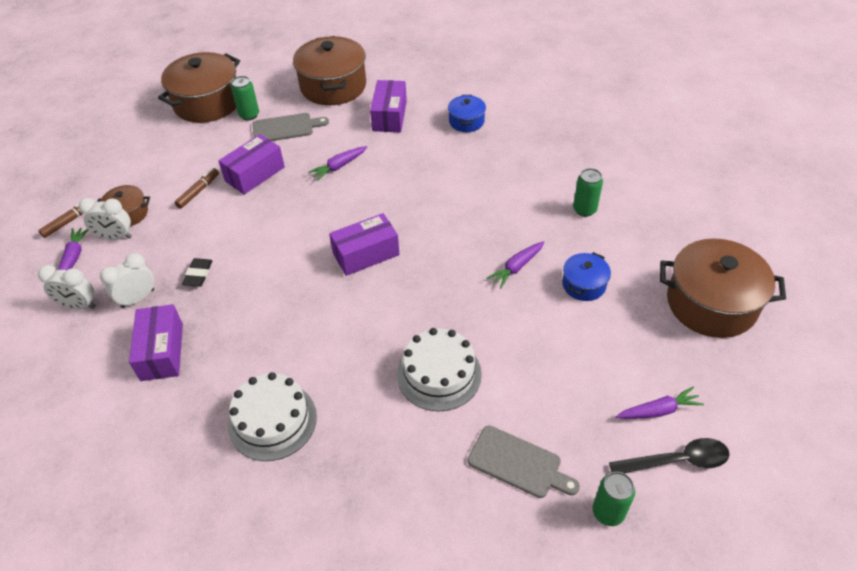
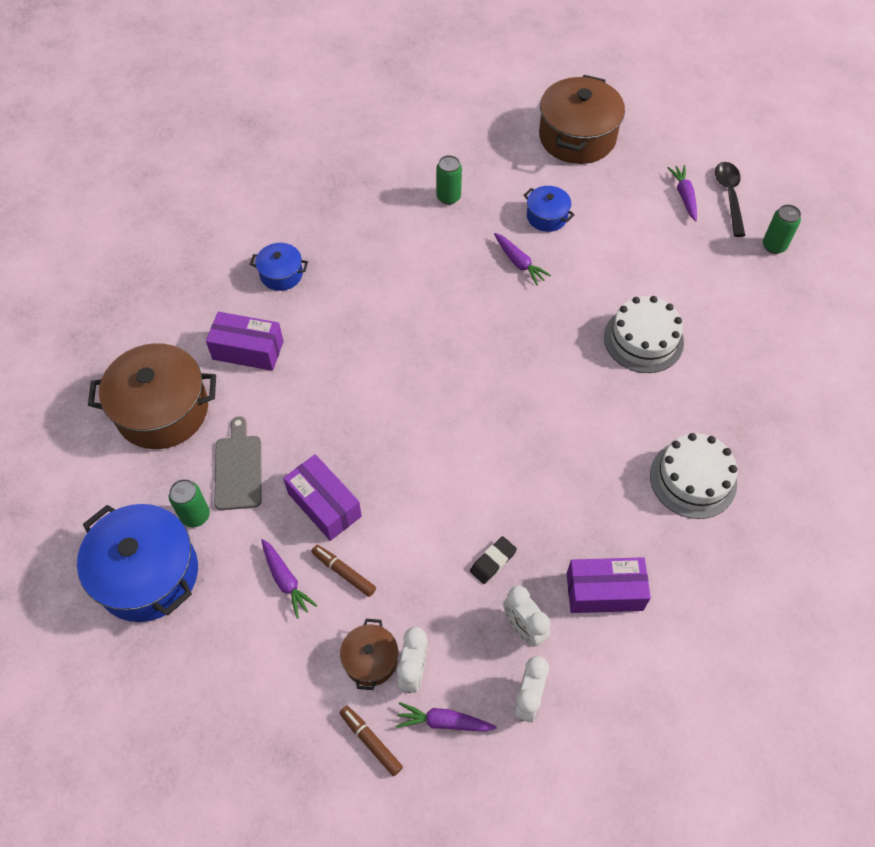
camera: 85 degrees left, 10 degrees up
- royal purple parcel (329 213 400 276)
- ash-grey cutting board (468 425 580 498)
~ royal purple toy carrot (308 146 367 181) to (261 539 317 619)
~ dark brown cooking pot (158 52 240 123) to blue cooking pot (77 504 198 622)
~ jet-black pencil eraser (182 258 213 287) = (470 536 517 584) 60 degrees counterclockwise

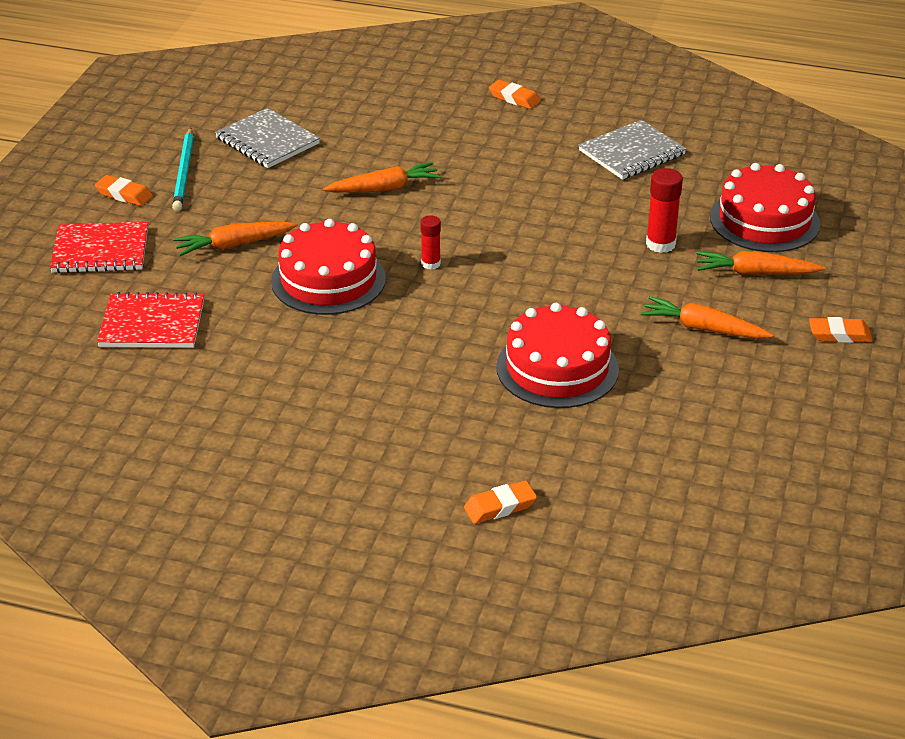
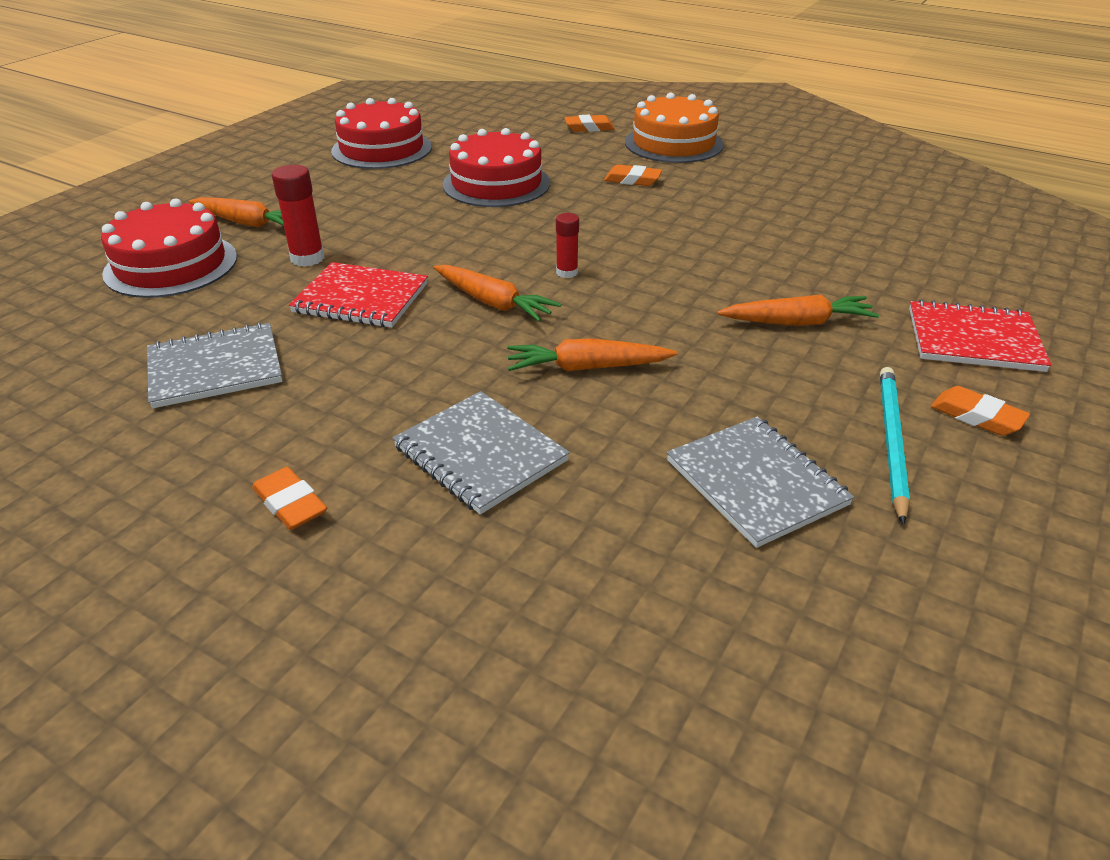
camera: 165 degrees left, 0 degrees up
+ ash-grey notebook (393 391 570 515)
+ orange-coloured cake (625 92 724 163)
~ scarlet notebook (97 292 204 348) to (289 262 428 328)
~ scarlet cake (271 219 386 315) to (331 98 432 169)
~ orange-coloured toy carrot (641 296 774 339) to (434 265 561 322)
~ orange-coloured pencil eraser (809 317 872 343) to (604 164 662 186)

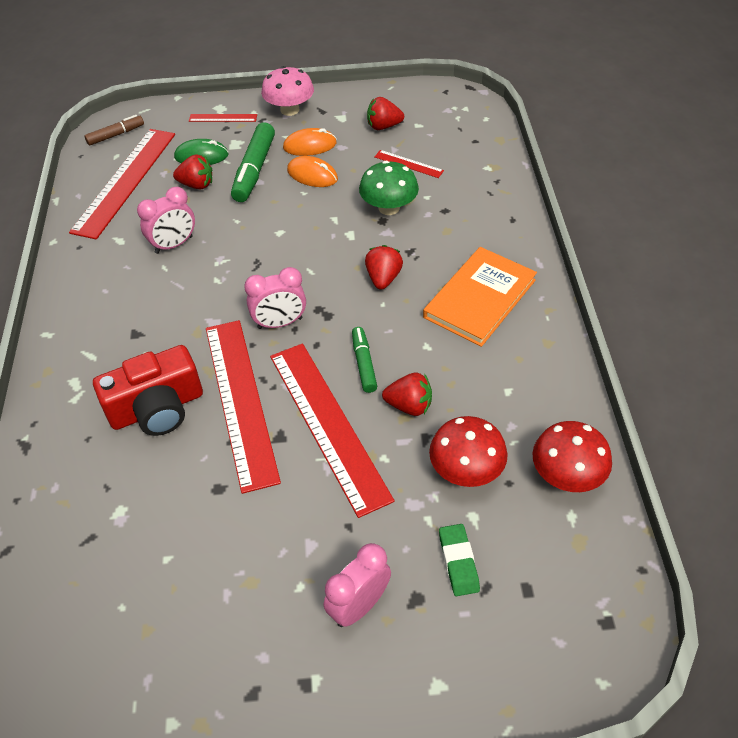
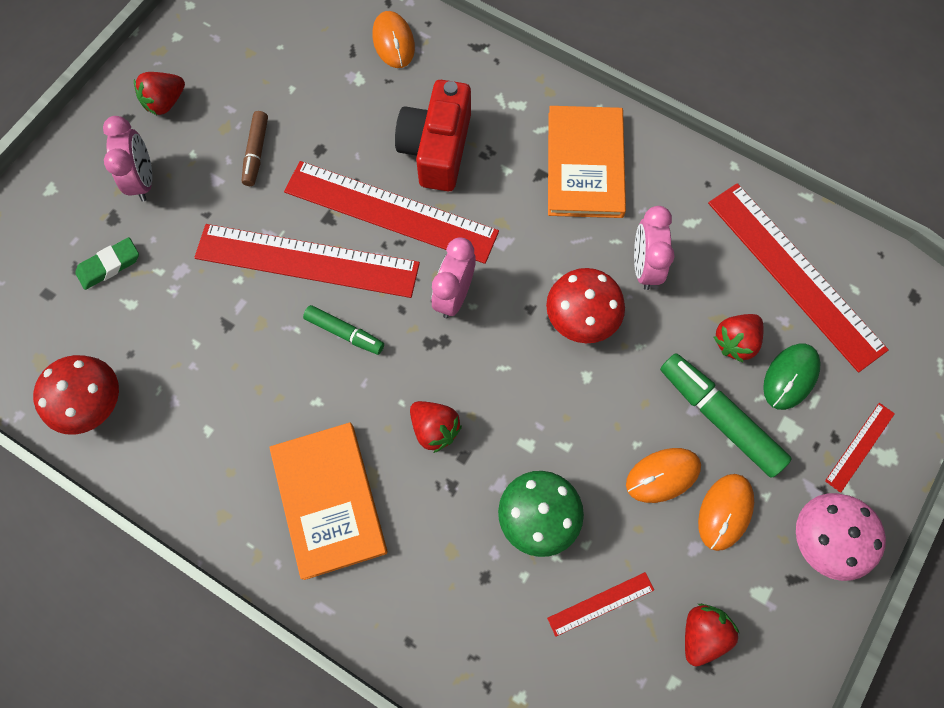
camera: 125 degrees right, 20 degrees up
+ orange-coloured computer mouse (373 11 415 68)
+ orange-coloured hardcover (548 106 626 218)
~ dark brown felt pen (84 115 144 146) to (242 111 268 186)
~ scarlet toy strawberry (382 373 432 416) to (134 72 185 115)
~ scarlet mushroom (429 416 508 487) to (546 268 625 343)
~ green pencil eraser (439 524 480 596) = (75 237 139 290) 60 degrees counterclockwise

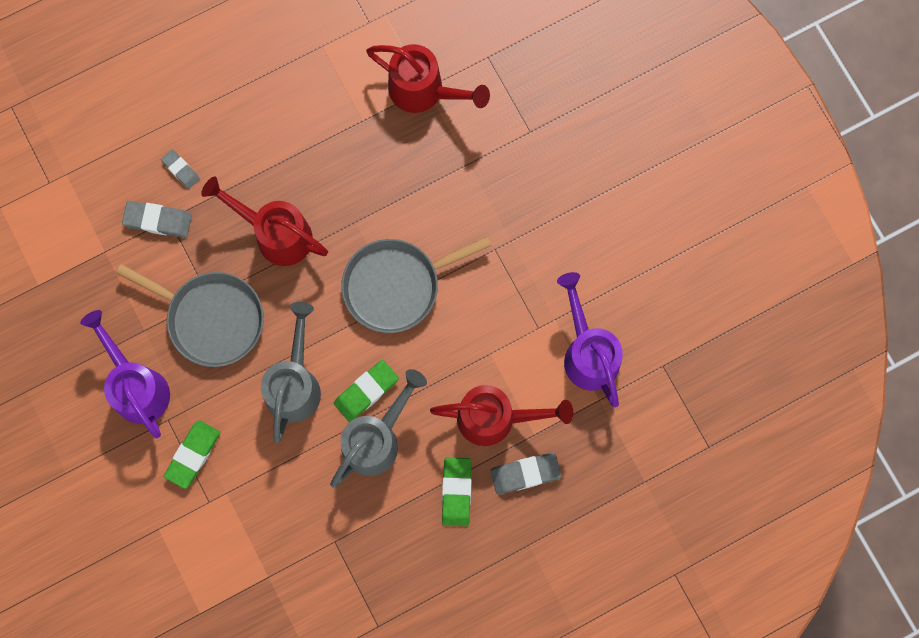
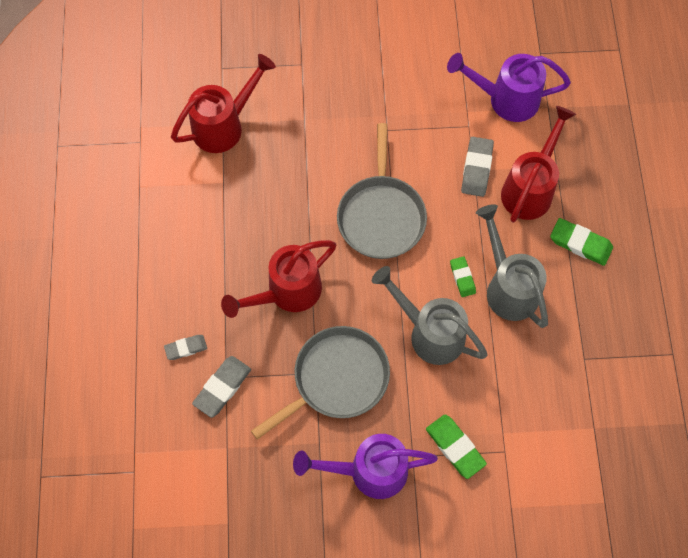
camera: 65 degrees left, 10 degrees down
~ ash-grey pencil eraser (491 452 561 494) to (461 137 494 197)
~ green pencil eraser (334 360 399 422) = (450 256 476 297) x0.63

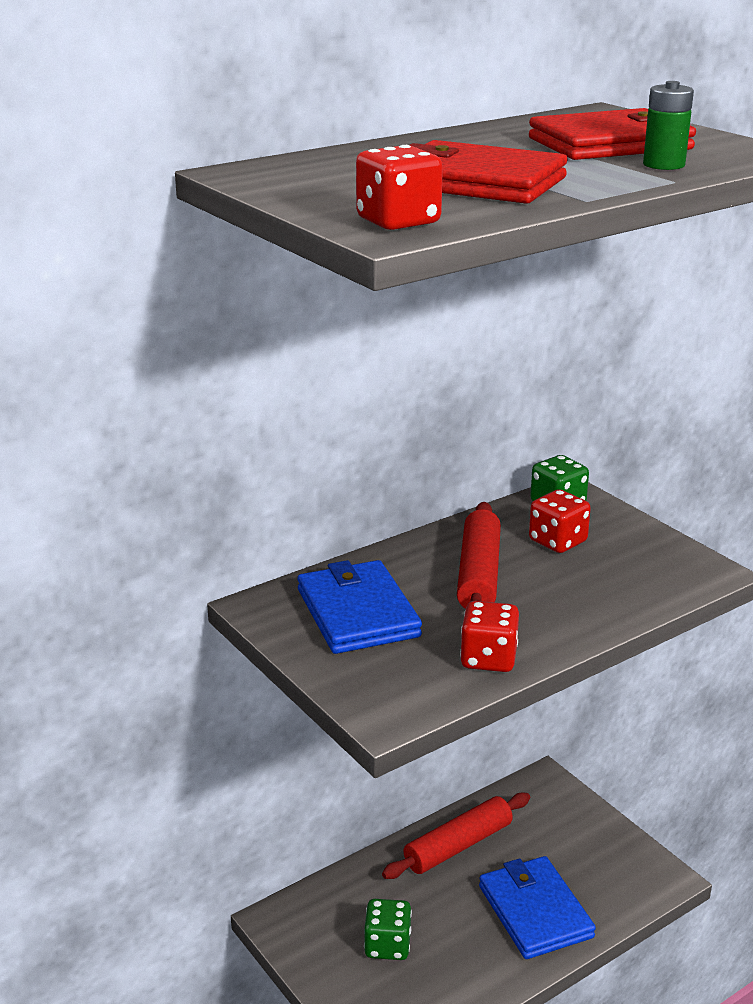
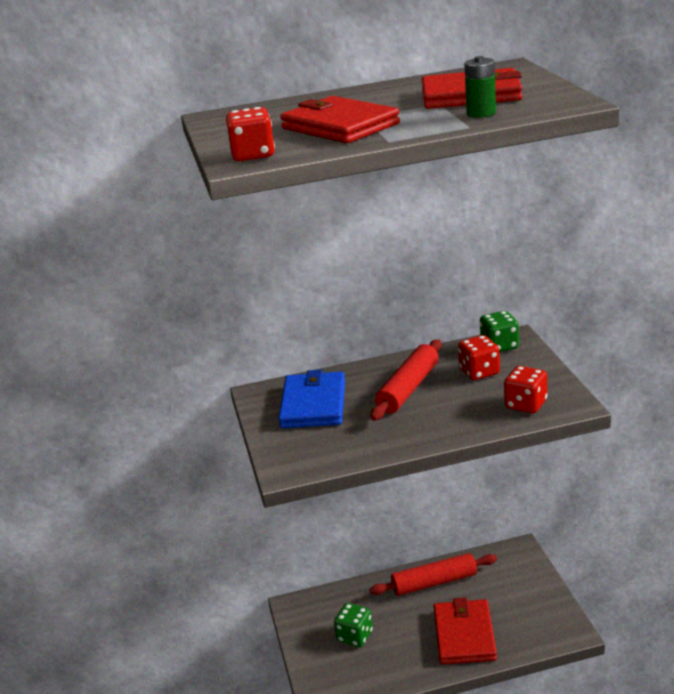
camera: 25 degrees right, 0 degrees up
~ scarlet dice (460 601 519 672) to (504 366 547 413)
~ blue wallet (479 856 596 959) to scarlet wallet (434 598 497 665)

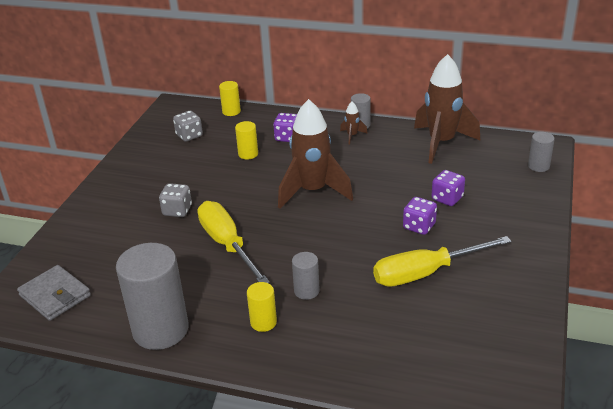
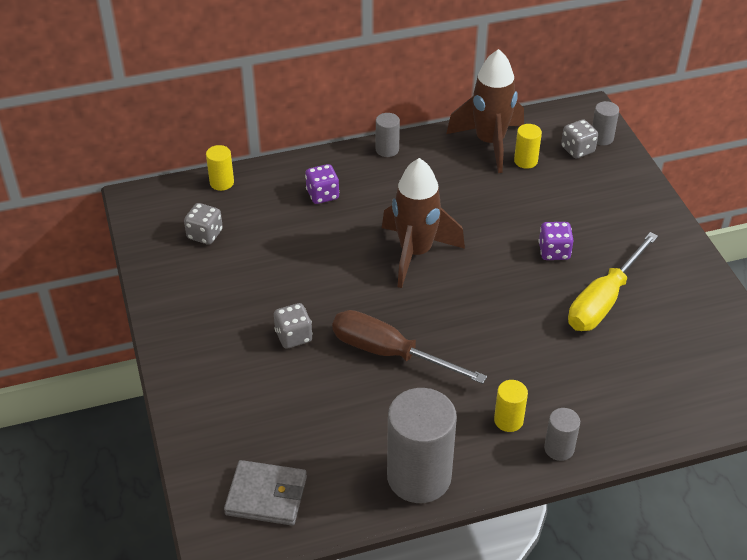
camera: 35 degrees left, 10 degrees up
- dark brown toy rocket (340 102 368 145)
- royal purple dice (432 170 465 206)
+ ash-grey dice (561 119 598 159)
~ yellow cylinder shape (235 121 258 159) to (514 124 542 169)
~ ash-grey cylinder shape (292 252 320 300) to (544 408 580 461)
~ yellow flat screwdriver (197 201 270 283) to dark brown flat screwdriver (332 310 487 384)

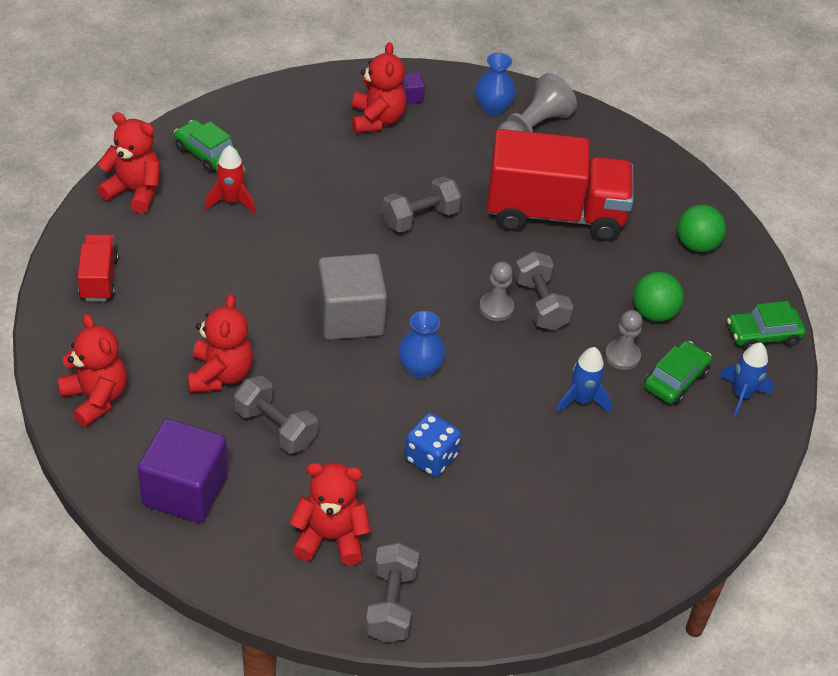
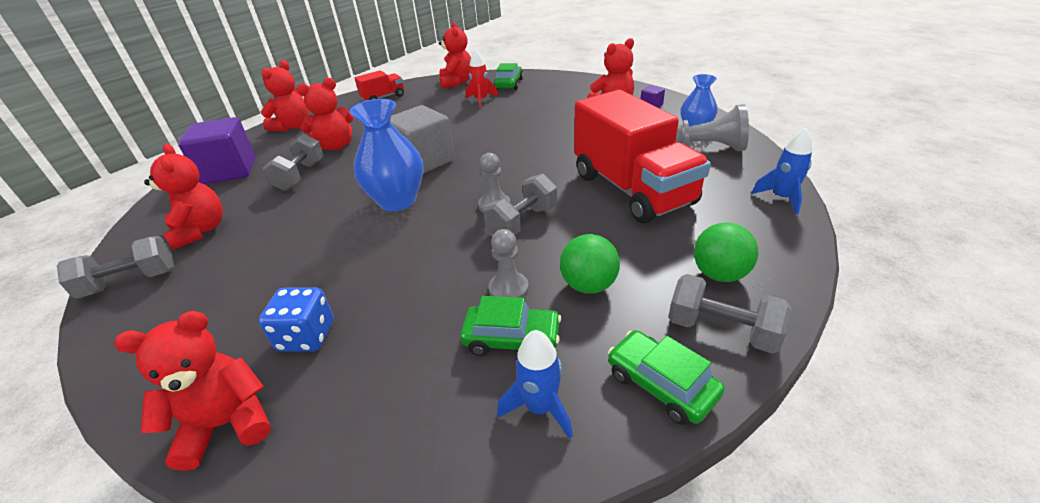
camera: 65 degrees right, 10 degrees down
+ scarlet teddy bear (114 311 271 471)
~ ash-grey free weight (382 177 462 233) to (668 274 792 354)
~ blue dice (405 413 461 477) to (258 287 334 352)
~ blue toy rocket (556 347 612 414) to (751 128 812 215)
~ blue tall vase (398 311 446 379) = (349 99 424 211) x1.62

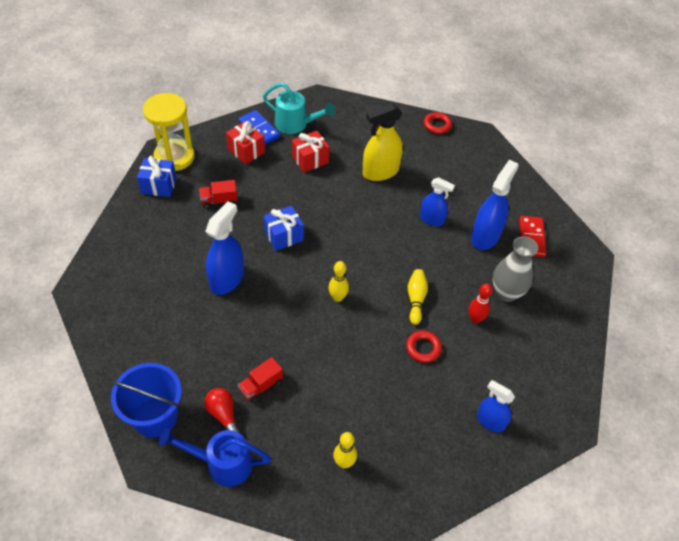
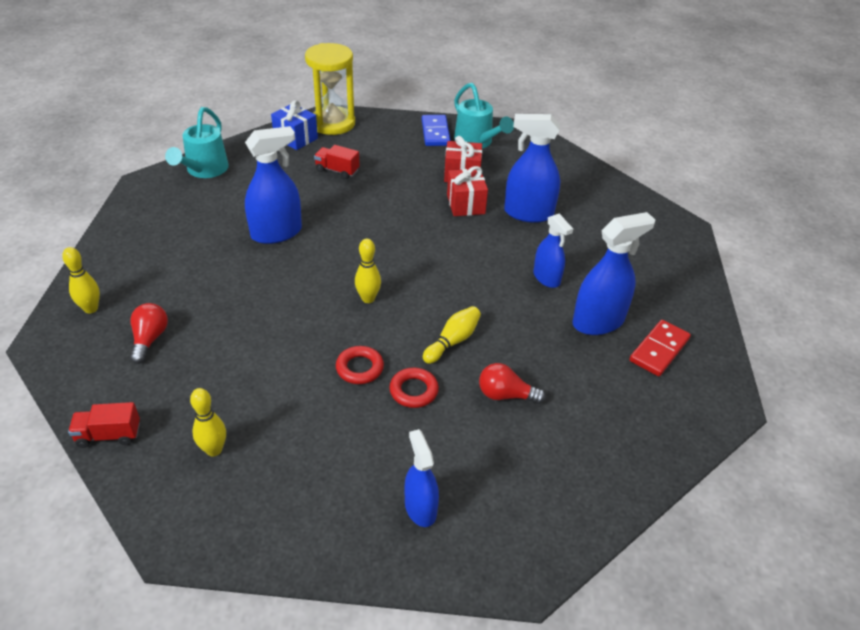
camera: 35 degrees right, 10 degrees down
- blue watering can (159 428 271 487)
- blue present (263 206 304 251)
- ash-grey tall vase (493 236 538 302)
+ teal watering can (165 107 229 178)
~ scarlet present (226 121 265 165) to (447 166 488 216)
~ scarlet lorry (238 357 283 403) to (68 402 140 448)
~ scarlet hoop (424 112 452 134) to (336 346 384 384)
~ blue pail (111 363 182 438) to yellow tenpin (62 247 100 314)
~ scarlet tenpin (469 284 492 324) to scarlet light bulb (479 363 546 404)
~ yellow spray bottle (362 103 403 181) to blue spray bottle (504 114 560 223)

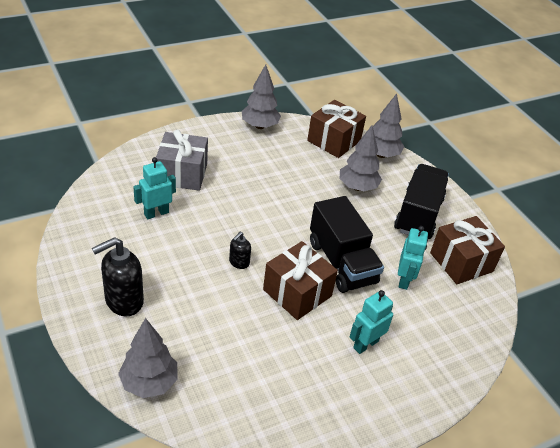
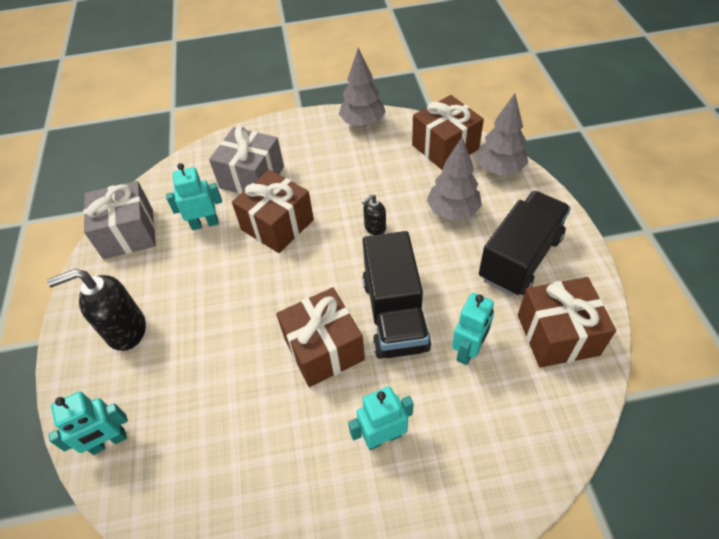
camera: 25 degrees right, 10 degrees up
+ ash-grey present (83 181 156 259)
+ dark brown present (232 170 314 253)
~ jet-black soap dispenser (229 232 251 269) to (362 194 386 235)
~ ash-grey tree (118 318 178 398) to teal robot (48 391 128 455)

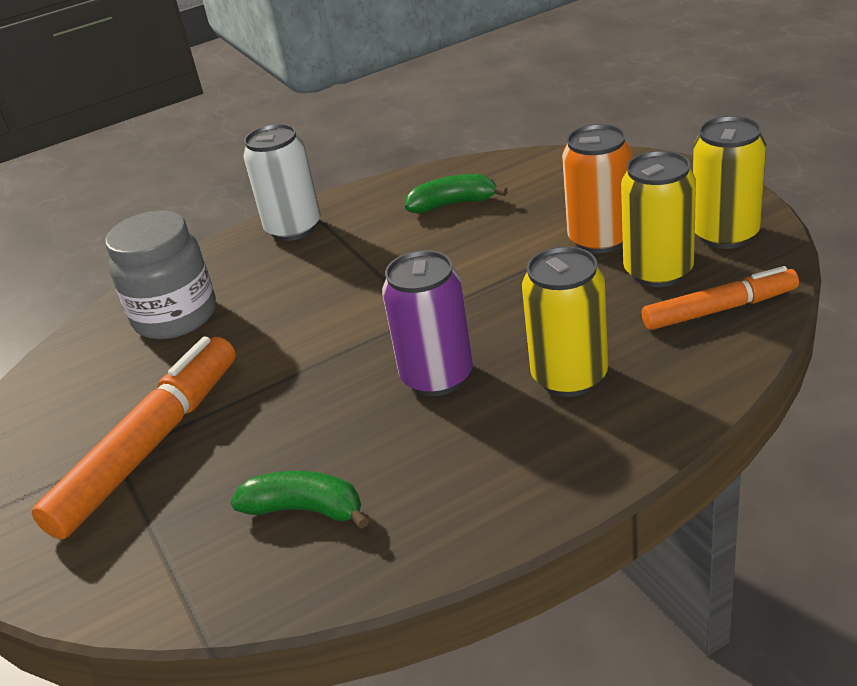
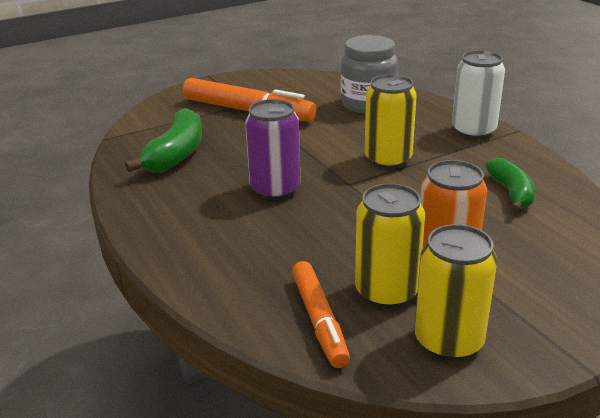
camera: 85 degrees right, 5 degrees down
~ yellow tin (522 246 608 397) to (365 74 417 169)
~ green banana fruit (230 471 369 529) = (125 108 202 172) x1.51

